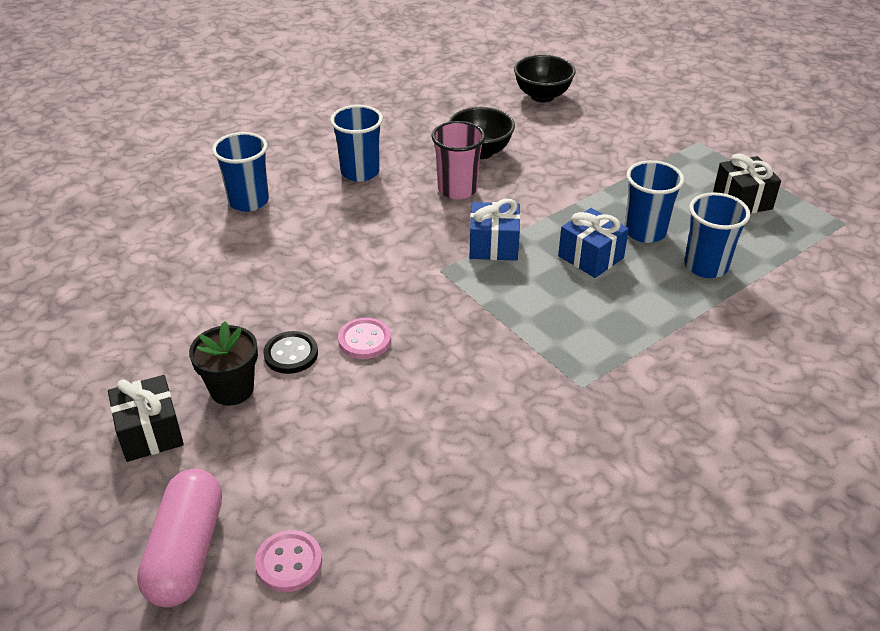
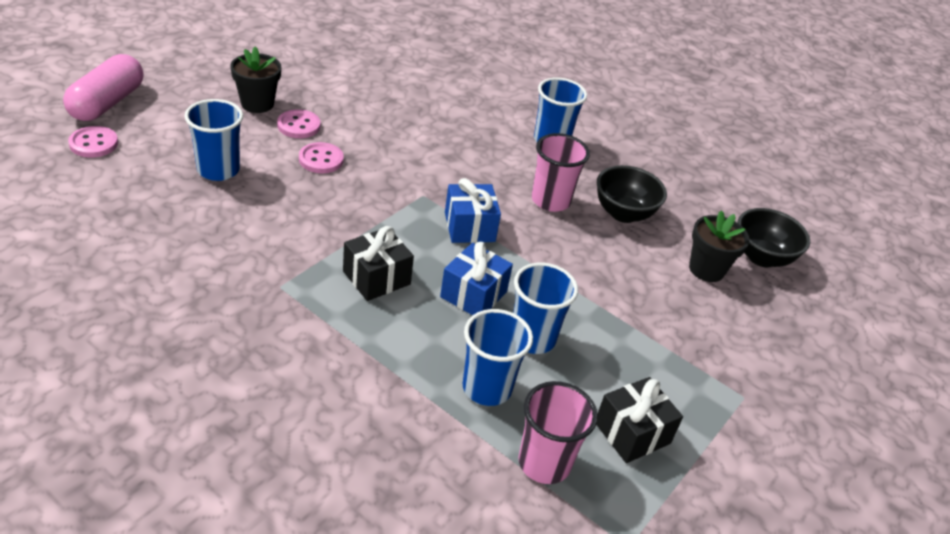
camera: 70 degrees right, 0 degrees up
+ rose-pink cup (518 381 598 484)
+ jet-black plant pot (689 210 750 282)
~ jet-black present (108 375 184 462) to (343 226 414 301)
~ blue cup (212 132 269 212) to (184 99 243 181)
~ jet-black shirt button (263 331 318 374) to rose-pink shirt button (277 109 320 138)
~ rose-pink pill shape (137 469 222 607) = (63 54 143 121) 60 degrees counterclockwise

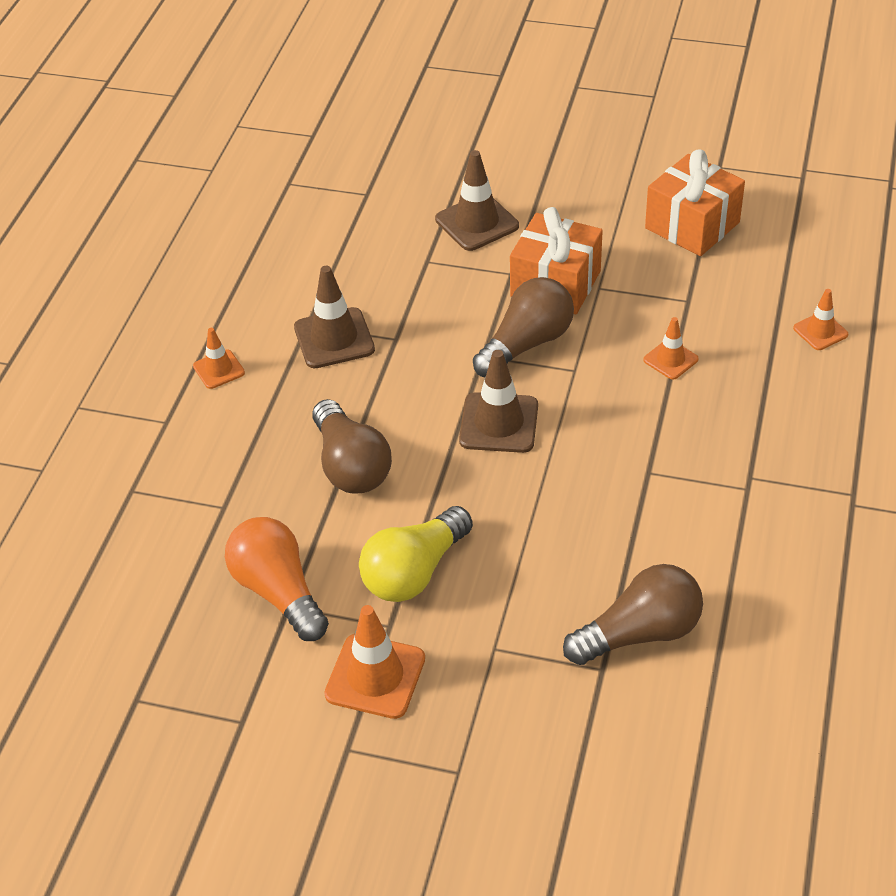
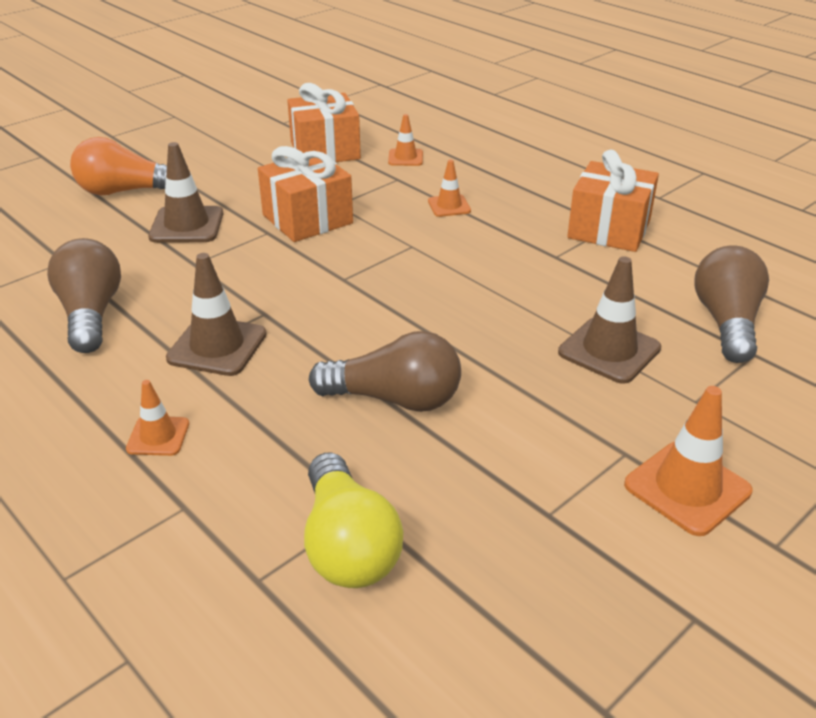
camera: 60 degrees left, 10 degrees down
+ orange-coloured present (567 149 659 252)
~ orange-coloured light bulb (225 517 329 641) to (70 137 167 195)
~ yellow light bulb (359 506 473 602) to (304 453 403 588)
~ dark brown safety cone (459 350 538 453) to (558 256 661 384)
~ dark brown light bulb (473 277 574 377) to (47 238 121 353)
~ orange-coloured safety cone (793 289 848 350) to (388 114 423 166)

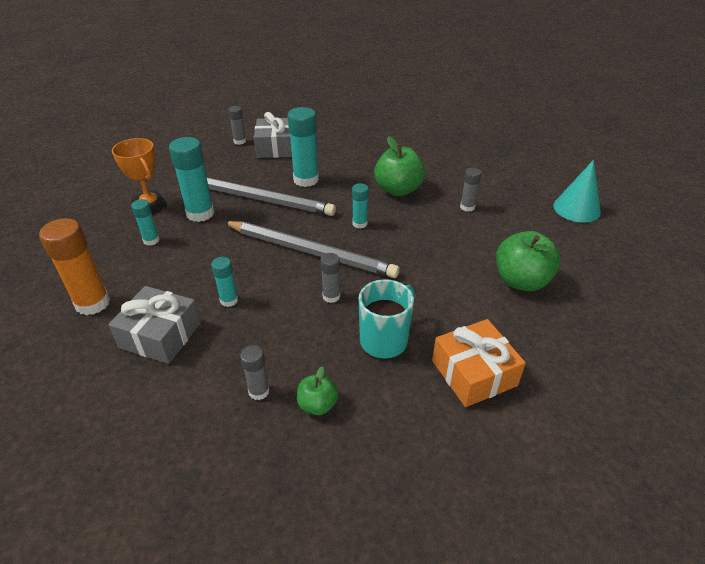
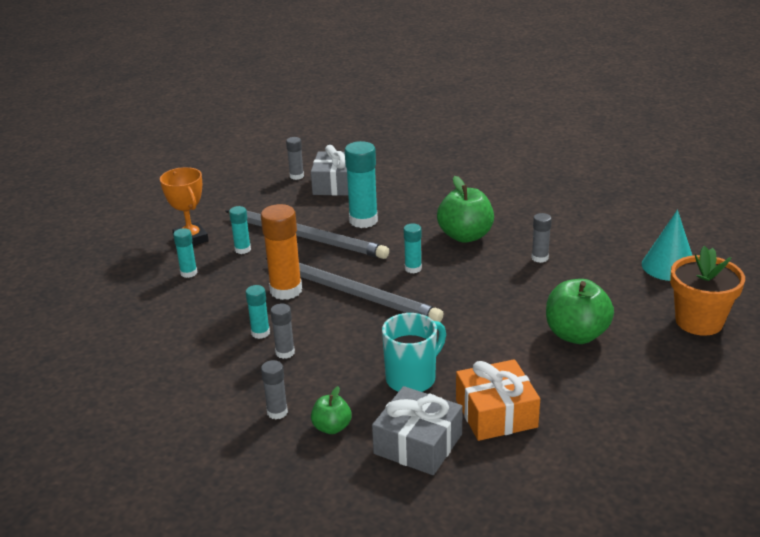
camera: 10 degrees right, 10 degrees down
+ orange-coloured plant pot (670 246 745 336)
~ orange-coloured glue (39 218 110 315) to (261 204 302 300)
~ ash-grey present (108 286 201 364) to (372 386 463 475)
~ ash-grey glue (320 253 340 303) to (270 304 295 359)
~ teal glue (169 137 214 222) = (229 206 251 254) x0.54

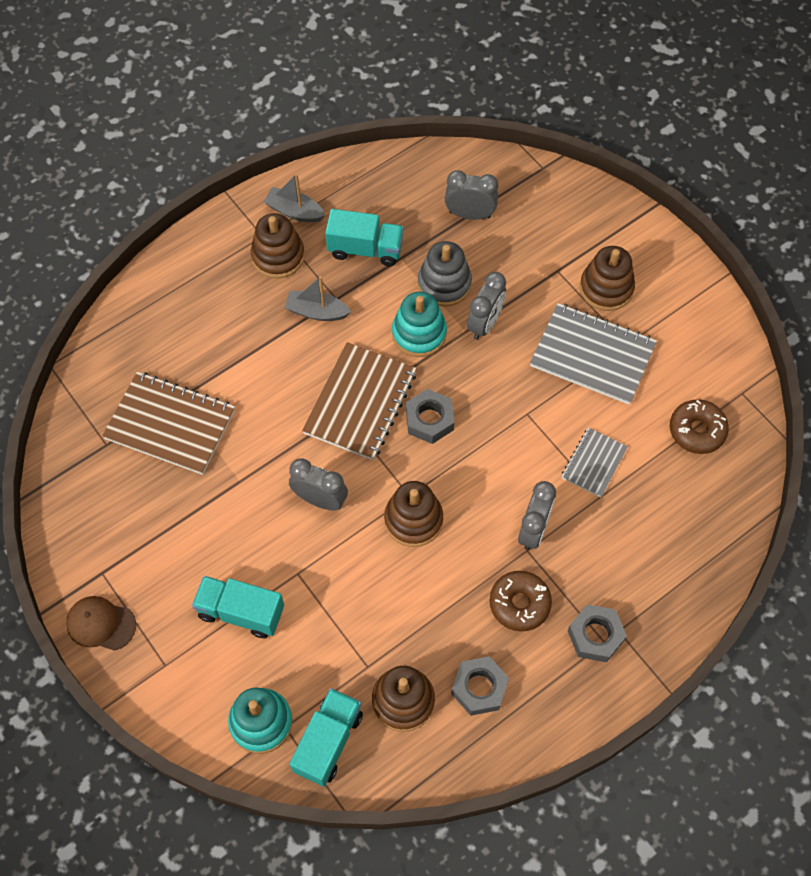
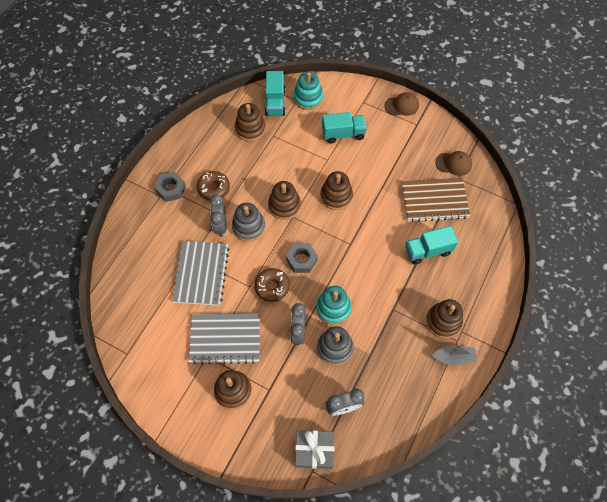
camera: 155 degrees right, 0 degrees up
- ash-grey boat (284 276 351 321)
- dark brown notebook (302 342 417 460)
- ash-grey hex nut (451 656 509 716)
+ ash-grey ring stacker (232 203 265 242)
+ ash-grey present (295 430 334 469)
+ dark brown cap (435 151 472 176)
~ teal lorry (325 209 404 266) to (405 226 458 264)
~ dark brown glazed donut (670 399 729 454) to (254 268 290 302)
~ ash-grey bedside clock (289 459 348 511) to dark brown ring stacker (320 171 353 210)
~ ash-grey notebook (561 427 628 497) = (172 241 229 306) x1.79

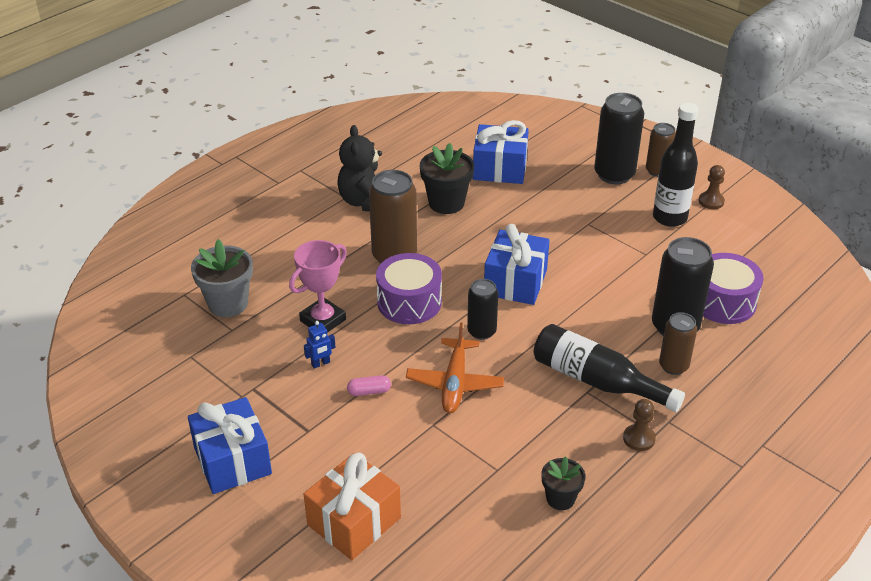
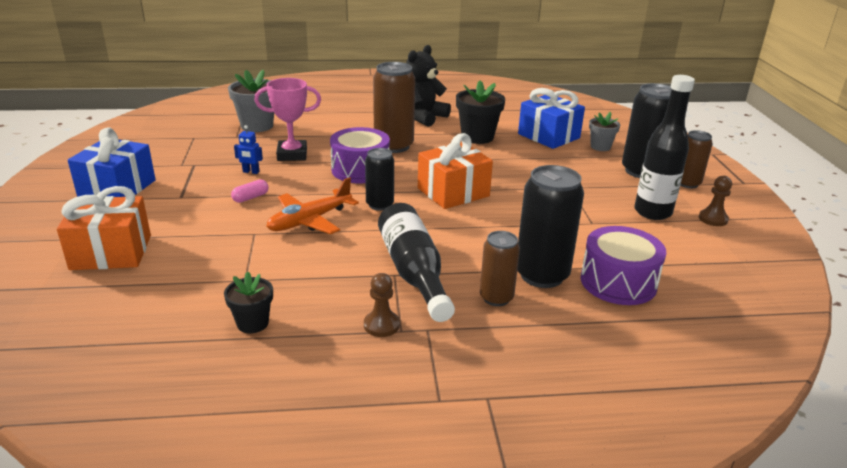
camera: 40 degrees right, 10 degrees down
+ ash-grey plant pot (589 112 620 151)
~ blue present (484 224 550 305) to orange-coloured present (418 133 493 209)
~ rose-pink pill shape (347 375 391 396) = (231 179 269 203) 75 degrees counterclockwise

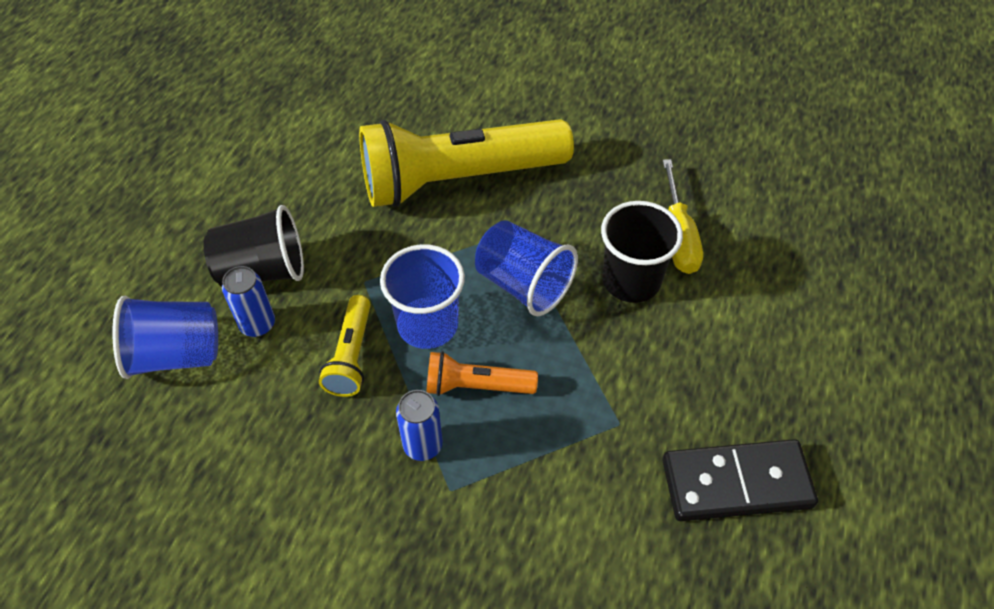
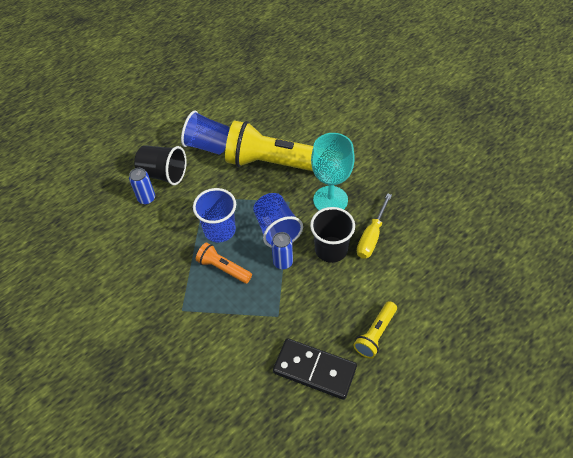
camera: 30 degrees right, 0 degrees up
+ teal wine glass (311 133 355 210)
~ blue cup (112 296 218 379) to (181 111 230 155)
~ yellow pocket torch (319 295 371 397) to (354 301 397 358)
~ blue tin (396 390 443 461) to (271 232 293 269)

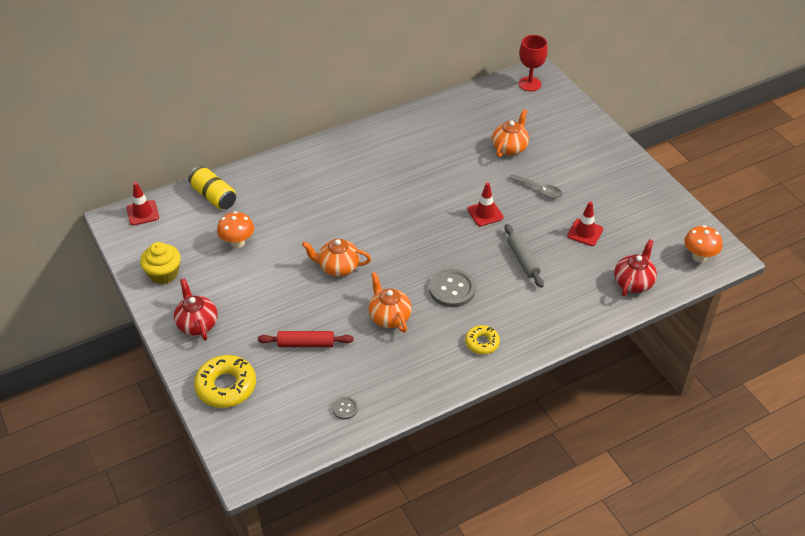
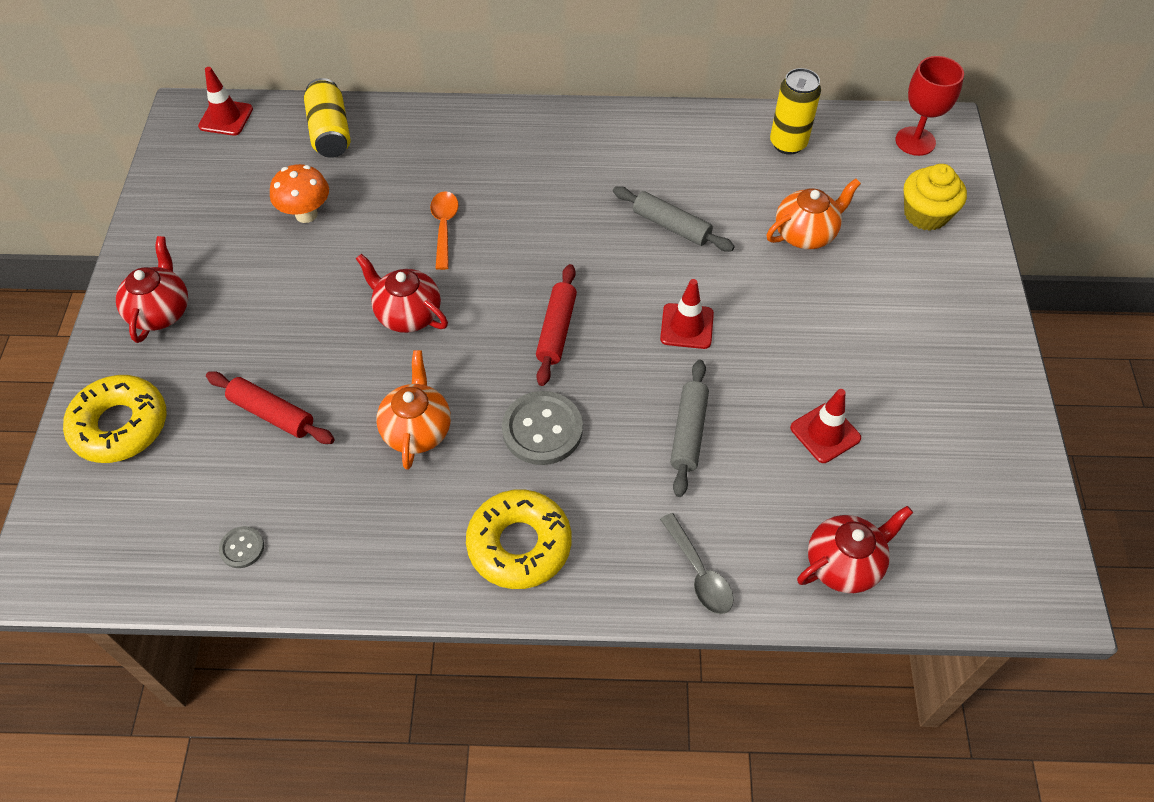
camera: 30 degrees right, 10 degrees up
- orange-coloured mushroom (684 225 722 263)
+ orange-coloured tablespoon (430 191 459 270)
+ scarlet dough roller (536 264 577 386)
+ ash-grey dough roller (613 186 735 251)
+ yellow tin (770 68 821 155)
~ yellow cupcake (140 242 181 284) to (904 164 967 231)
~ ash-grey tablespoon (509 174 562 199) to (660 513 734 614)
~ orange-coloured tea pot (302 238 371 277) to scarlet tea pot (356 254 448 333)
~ yellow glazed donut (465 325 500 354) = (466 489 572 589) x1.71

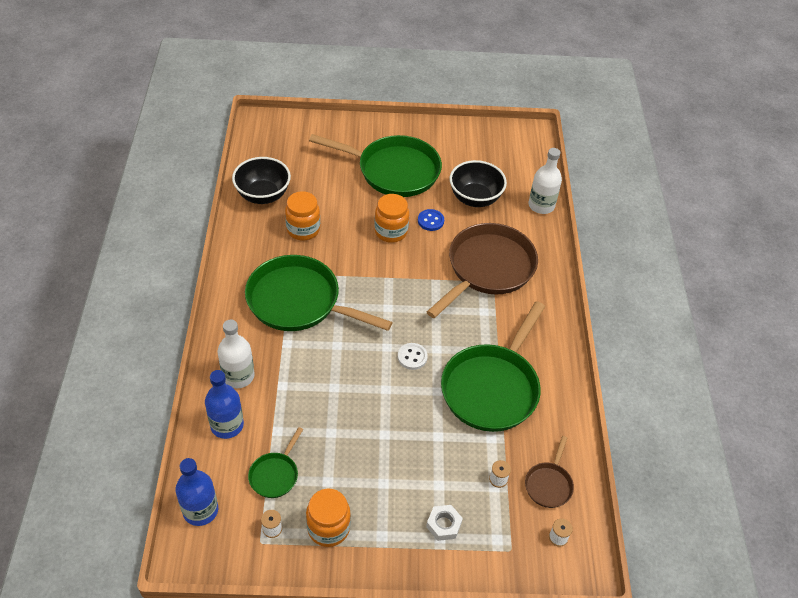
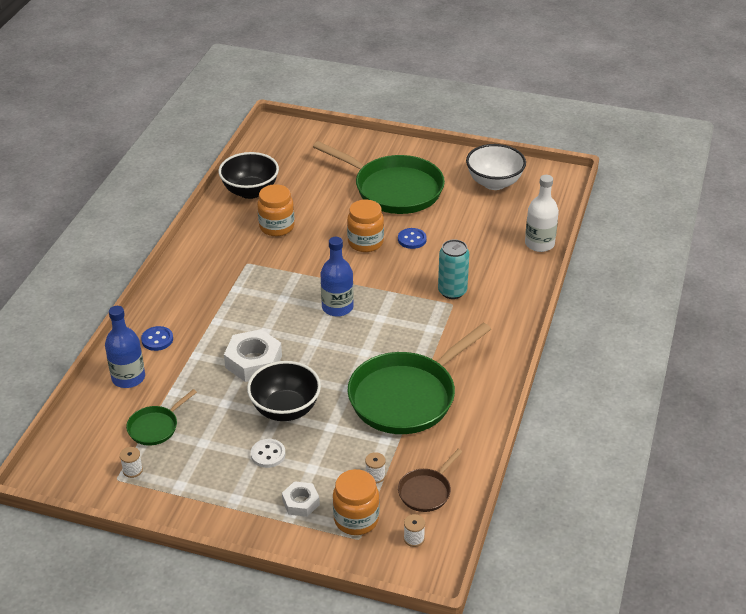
camera: 20 degrees right, 10 degrees down
- green pan (245 255 393 331)
+ pure white hex nut (224 329 282 382)
+ pure white bowl (466 144 526 190)
~ blue bottle (175 458 218 526) to (320 237 354 317)
~ orange-coloured jar (306 488 351 547) to (333 469 379 535)
~ pure white shirt button (398 343 428 370) to (251 439 286 468)
~ jet-black bowl (450 160 507 207) to (247 361 321 421)
~ pure white bottle (218 320 254 388) to blue shirt button (141 326 173 351)
~ dark brown pan (427 223 538 318) to teal tin (438 239 469 299)

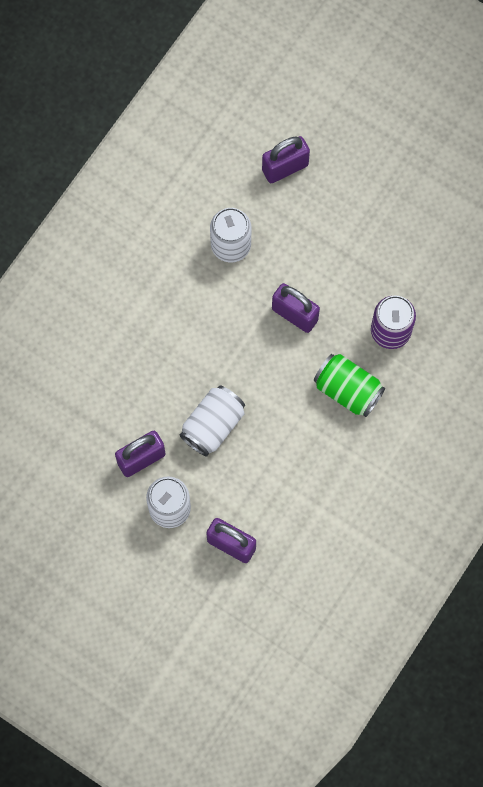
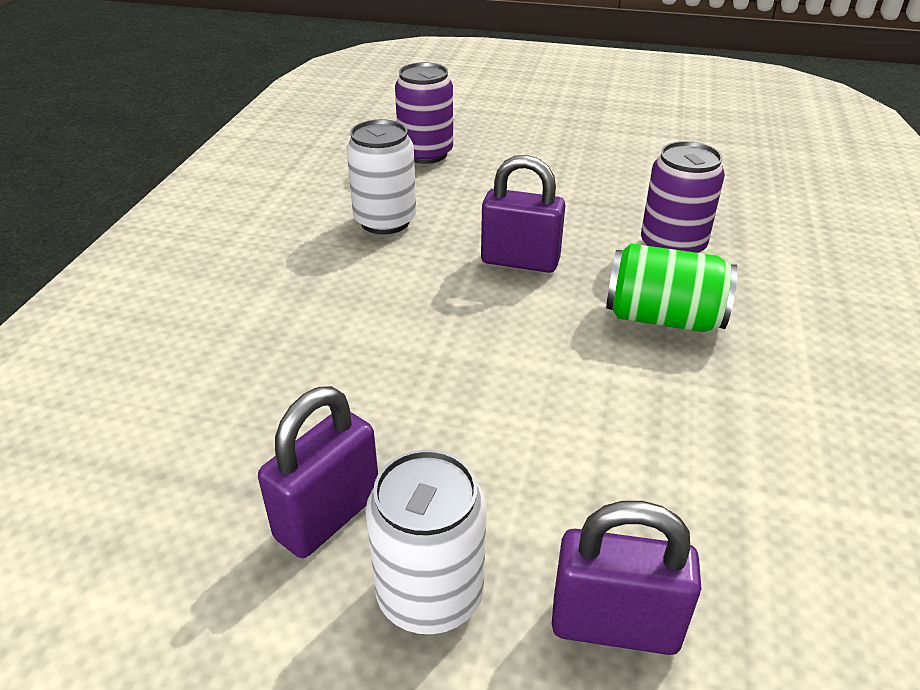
camera: 20 degrees left, 35 degrees down
- pure white tin (179 385 245 457)
~ royal purple padlock (262 136 310 183) to royal purple tin (395 62 453 164)

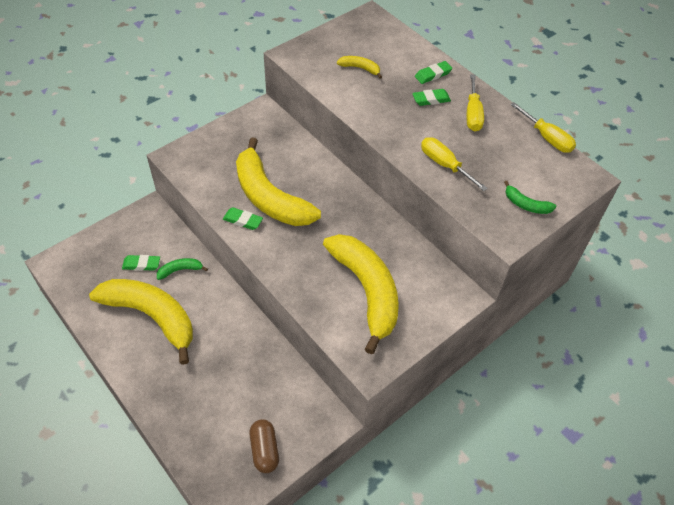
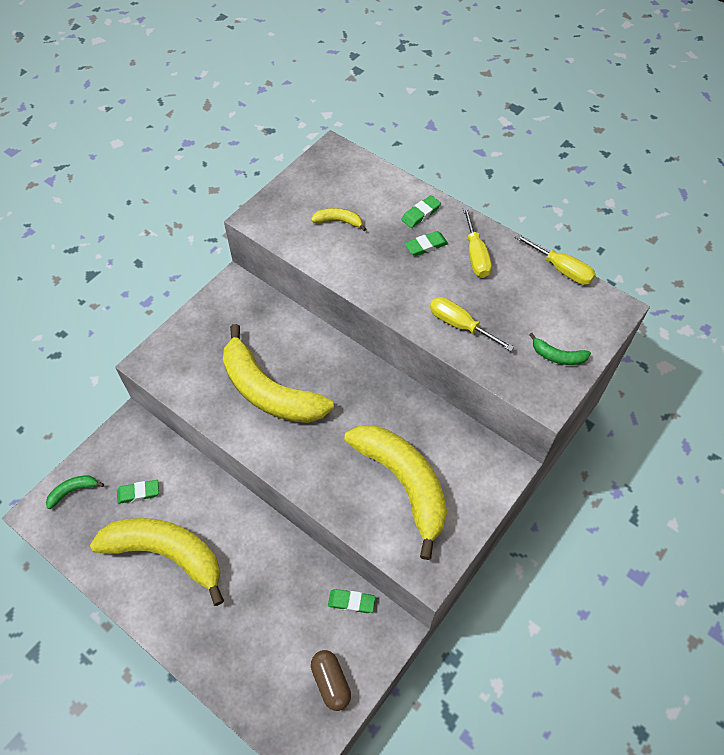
camera: 10 degrees left, 5 degrees up
~ green banana fruit (157 258 208 280) to (46 475 104 509)
~ green pencil eraser (223 207 263 230) to (328 589 375 613)

